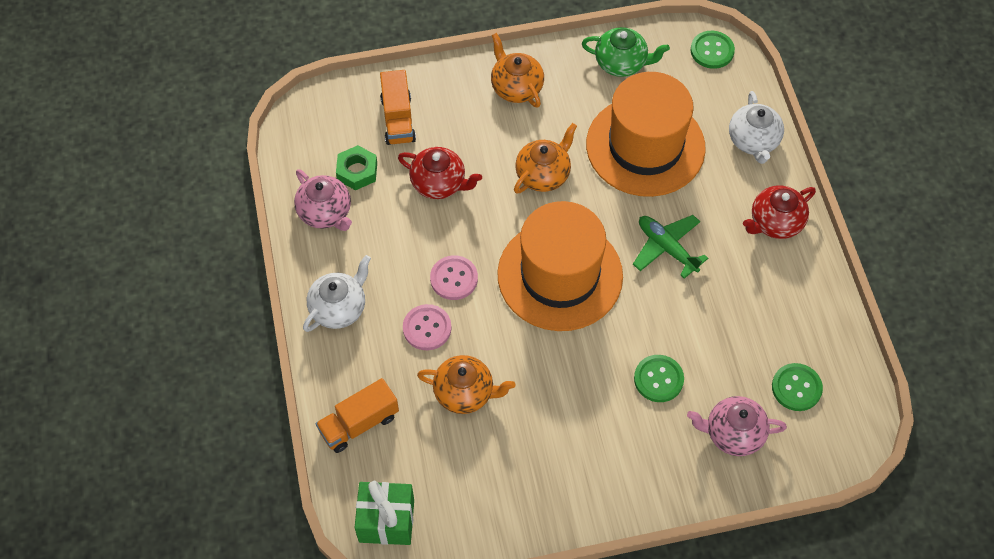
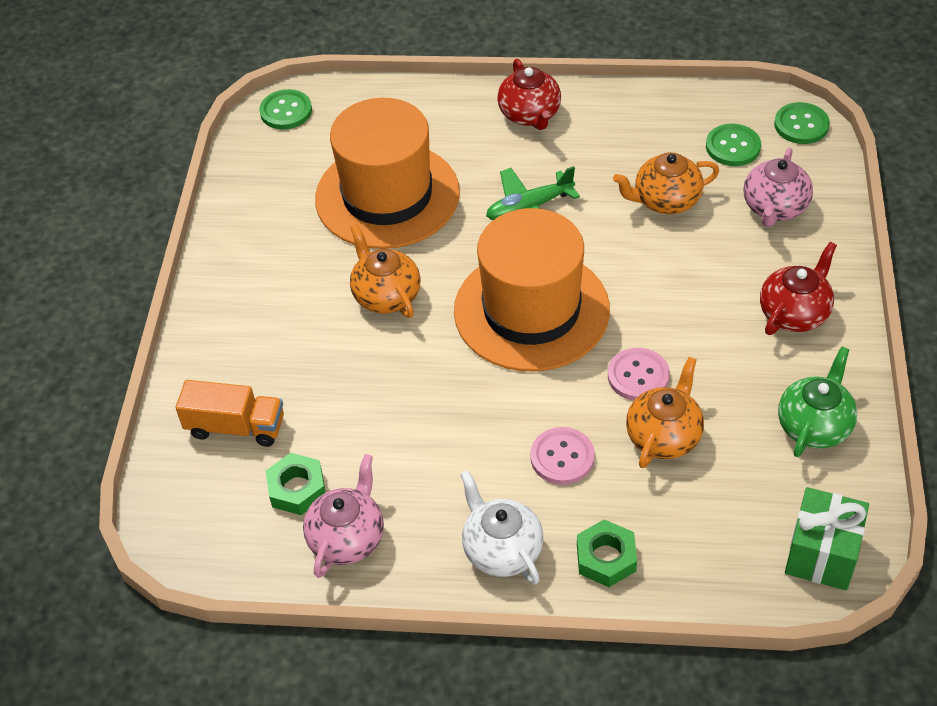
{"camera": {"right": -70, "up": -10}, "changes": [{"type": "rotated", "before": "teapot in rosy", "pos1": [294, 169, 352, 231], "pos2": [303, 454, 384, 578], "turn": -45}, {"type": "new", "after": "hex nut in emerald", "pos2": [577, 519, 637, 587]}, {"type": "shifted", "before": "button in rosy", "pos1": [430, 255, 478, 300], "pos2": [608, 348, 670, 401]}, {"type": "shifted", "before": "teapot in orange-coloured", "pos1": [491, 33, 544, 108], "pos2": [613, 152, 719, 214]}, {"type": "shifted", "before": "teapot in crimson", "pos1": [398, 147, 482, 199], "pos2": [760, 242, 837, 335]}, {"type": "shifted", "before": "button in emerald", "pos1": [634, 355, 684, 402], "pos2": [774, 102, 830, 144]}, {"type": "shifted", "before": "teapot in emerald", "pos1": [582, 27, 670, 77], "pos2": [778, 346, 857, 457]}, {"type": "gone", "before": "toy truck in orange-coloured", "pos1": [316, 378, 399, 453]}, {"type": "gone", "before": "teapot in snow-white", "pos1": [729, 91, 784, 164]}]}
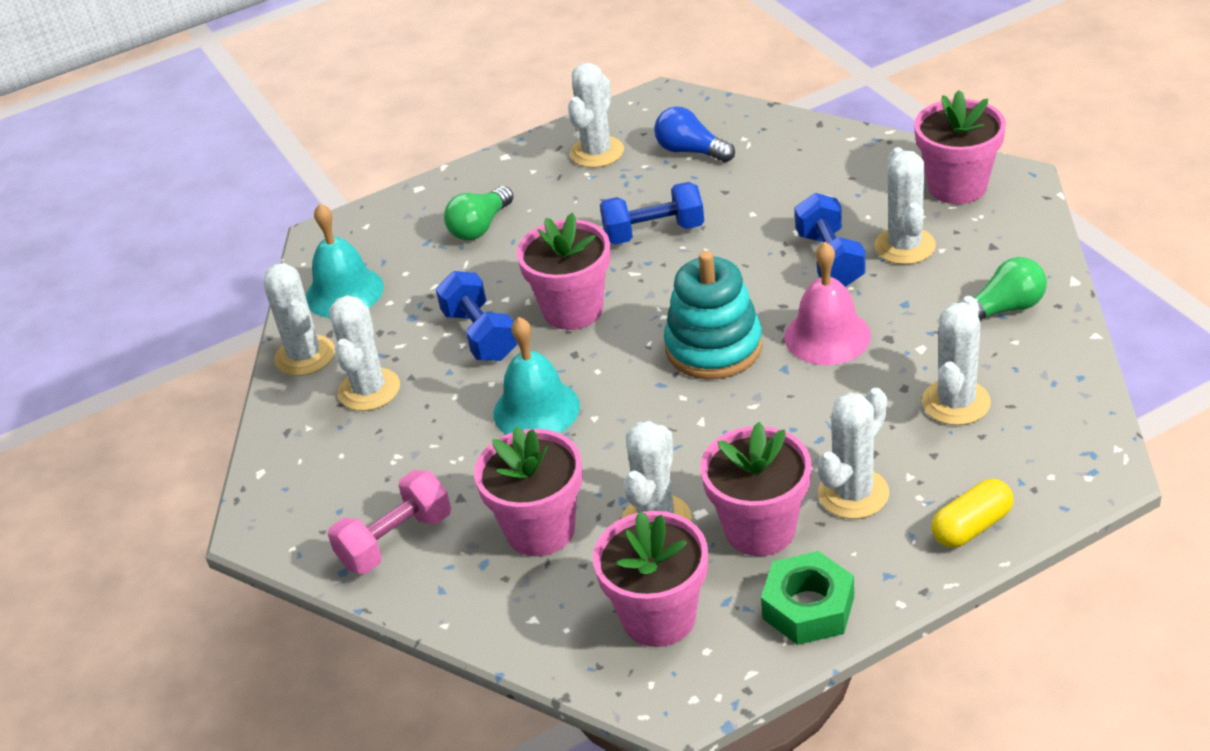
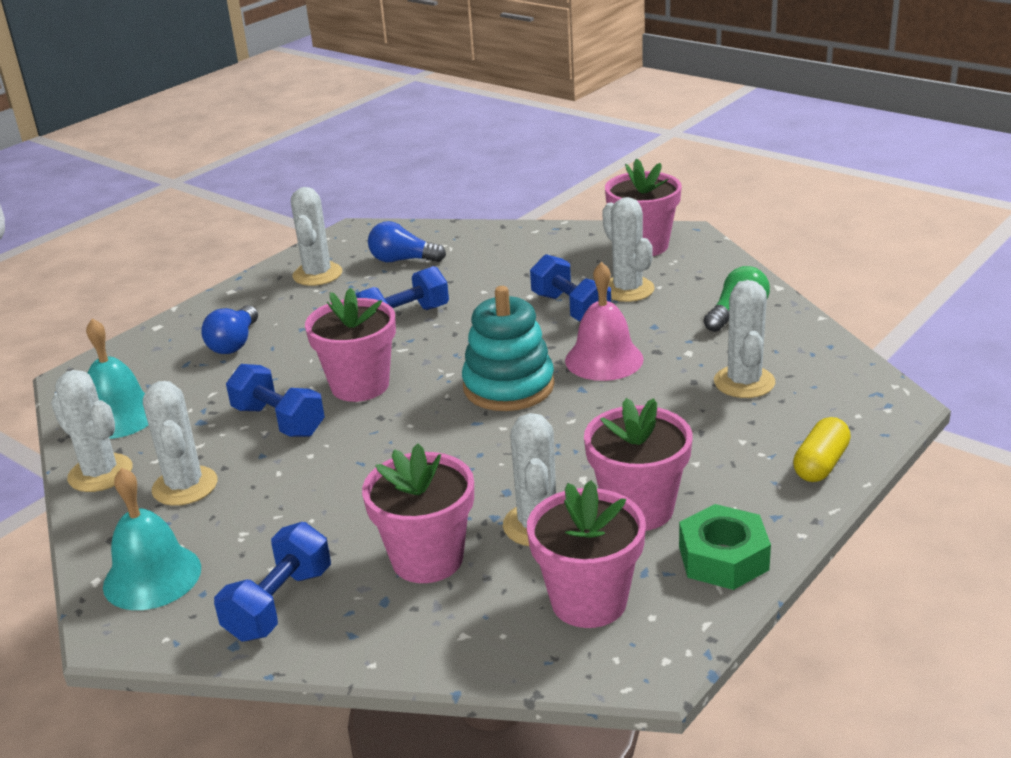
{"camera": {"right": -25, "up": -10}, "changes": [{"type": "shifted", "before": "school bell in turquoise", "pos1": [493, 317, 580, 435], "pos2": [103, 467, 201, 610]}, {"type": "repainted", "before": "light bulb in emerald", "after": "light bulb in blue", "pos1": [444, 186, 513, 241], "pos2": [201, 305, 258, 354]}, {"type": "repainted", "before": "hand weight in rosy", "after": "hand weight in blue", "pos1": [328, 470, 451, 574], "pos2": [214, 522, 331, 642]}, {"type": "gone", "before": "cactus in snow-white", "pos1": [818, 388, 889, 519]}]}
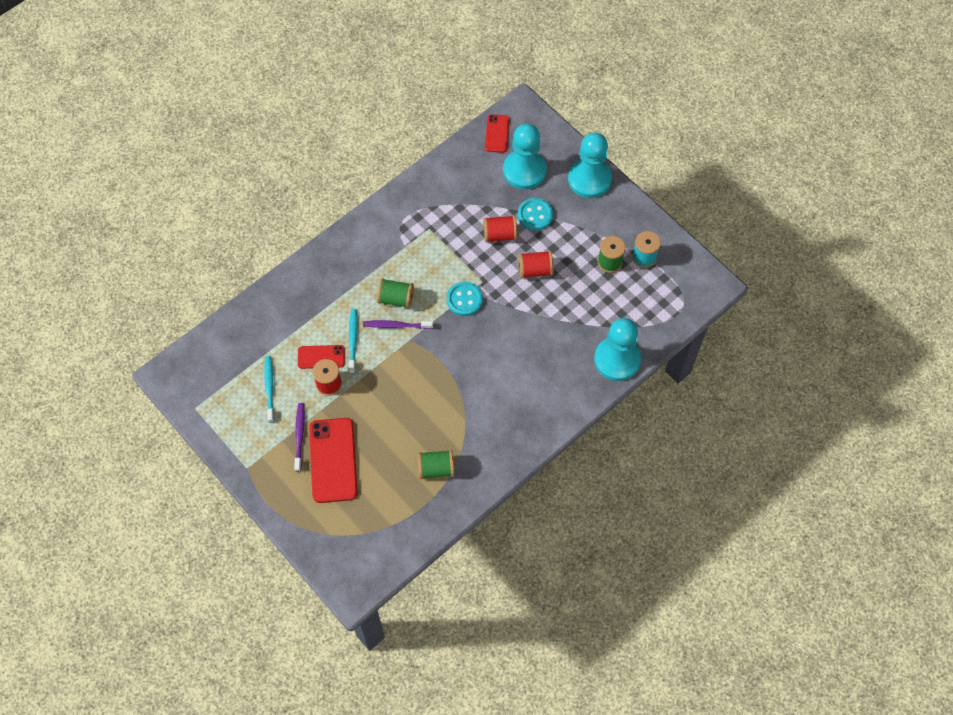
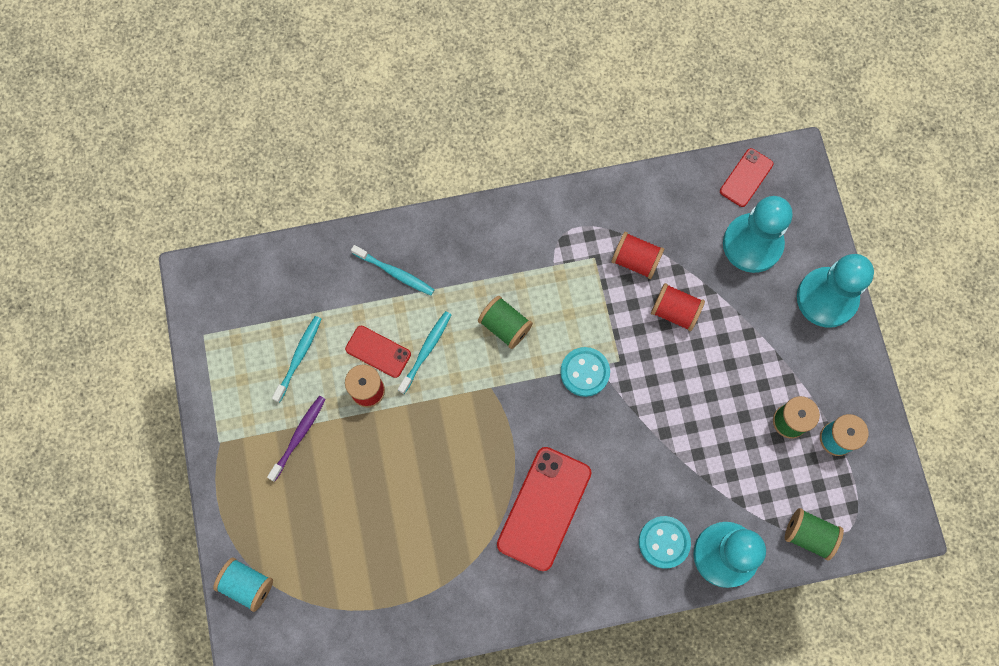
{"camera": {"right": 30, "up": 10}, "changes": [{"type": "new", "after": "spool in turquoise", "pos2": [213, 557, 273, 612]}, {"type": "new", "after": "tooth brush in turquoise", "pos2": [351, 245, 435, 295]}, {"type": "shifted", "before": "phone in crimson", "pos1": [309, 418, 358, 503], "pos2": [497, 447, 591, 571]}, {"type": "shifted", "before": "spool in crimson", "pos1": [519, 251, 554, 278], "pos2": [611, 232, 664, 279]}, {"type": "shifted", "before": "button in turquoise", "pos1": [518, 198, 553, 231], "pos2": [639, 516, 691, 569]}, {"type": "shifted", "before": "spool in emerald", "pos1": [418, 450, 454, 479], "pos2": [785, 508, 844, 560]}, {"type": "gone", "before": "tooth brush in royal purple", "pos1": [363, 320, 433, 329]}]}
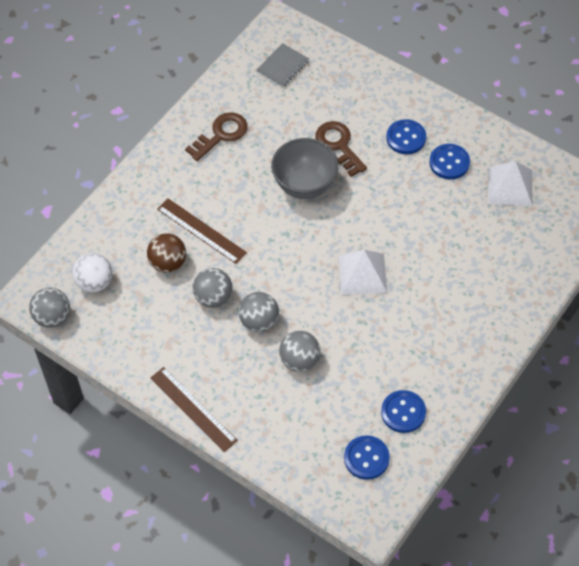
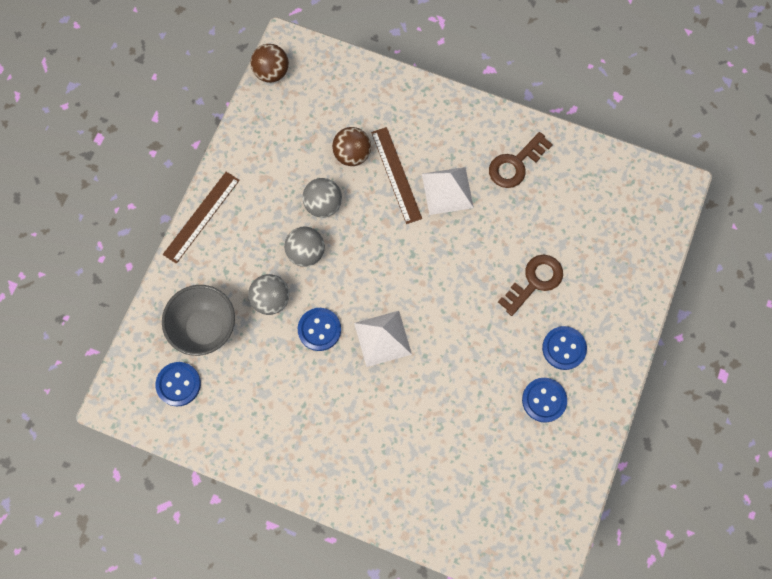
{"camera": {"right": 75, "up": 15}, "changes": [{"type": "shifted", "before": "deep dish in grey", "pos1": [271, 138, 339, 199], "pos2": [162, 285, 235, 356]}, {"type": "repainted", "before": "ball in grey", "after": "ball in brown", "pos1": [29, 288, 70, 328], "pos2": [250, 44, 289, 83]}, {"type": "shifted", "before": "button in blue", "pos1": [381, 390, 426, 433], "pos2": [298, 308, 341, 351]}, {"type": "rotated", "before": "straightedge in brown", "pos1": [157, 198, 247, 264], "pos2": [371, 127, 422, 224], "turn": -45}, {"type": "shifted", "before": "pyramid shape in snow-white", "pos1": [488, 161, 533, 206], "pos2": [422, 167, 474, 215]}, {"type": "rotated", "before": "latchkey in brown", "pos1": [185, 112, 248, 161], "pos2": [489, 132, 553, 188], "turn": 105}, {"type": "gone", "before": "ball in snow-white", "pos1": [72, 253, 112, 293]}, {"type": "gone", "before": "exercise book in grey", "pos1": [256, 43, 309, 88]}]}
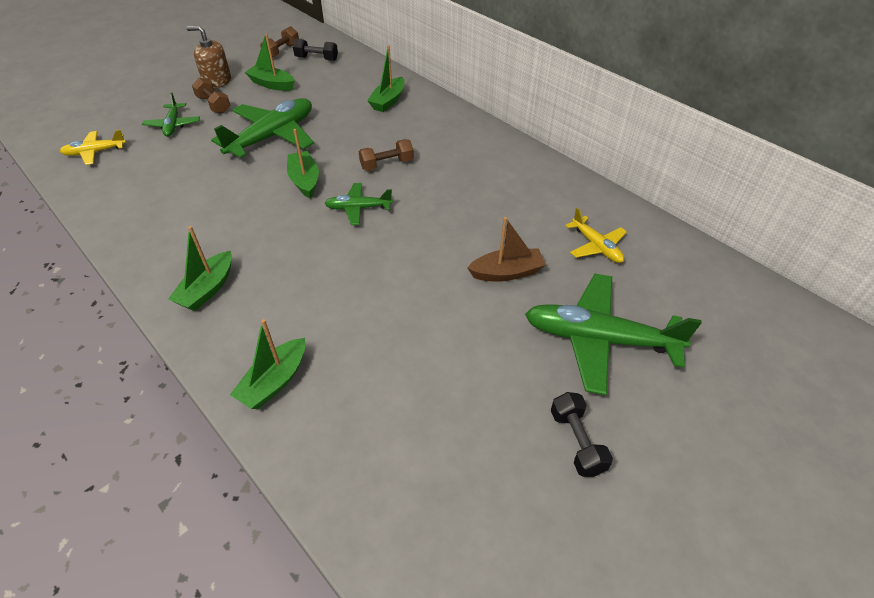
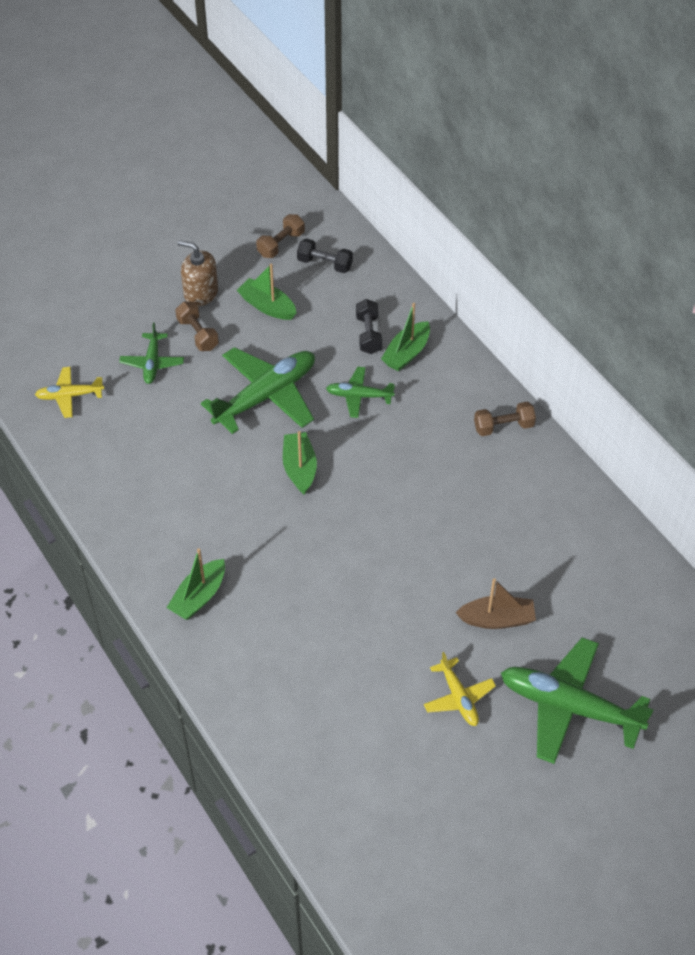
{"camera": {"right": 10, "up": 5}, "changes": [{"type": "shifted", "before": "plane in emerald", "pos1": [324, 183, 393, 225], "pos2": [326, 367, 395, 418]}, {"type": "shifted", "before": "hand weight in ebony", "pos1": [551, 392, 613, 477], "pos2": [356, 299, 382, 354]}, {"type": "shifted", "before": "plane in golden", "pos1": [565, 208, 627, 263], "pos2": [424, 652, 496, 726]}, {"type": "shifted", "before": "hand weight in brown", "pos1": [359, 139, 414, 171], "pos2": [474, 402, 536, 436]}, {"type": "gone", "before": "boat in emerald", "pos1": [230, 319, 305, 409]}]}
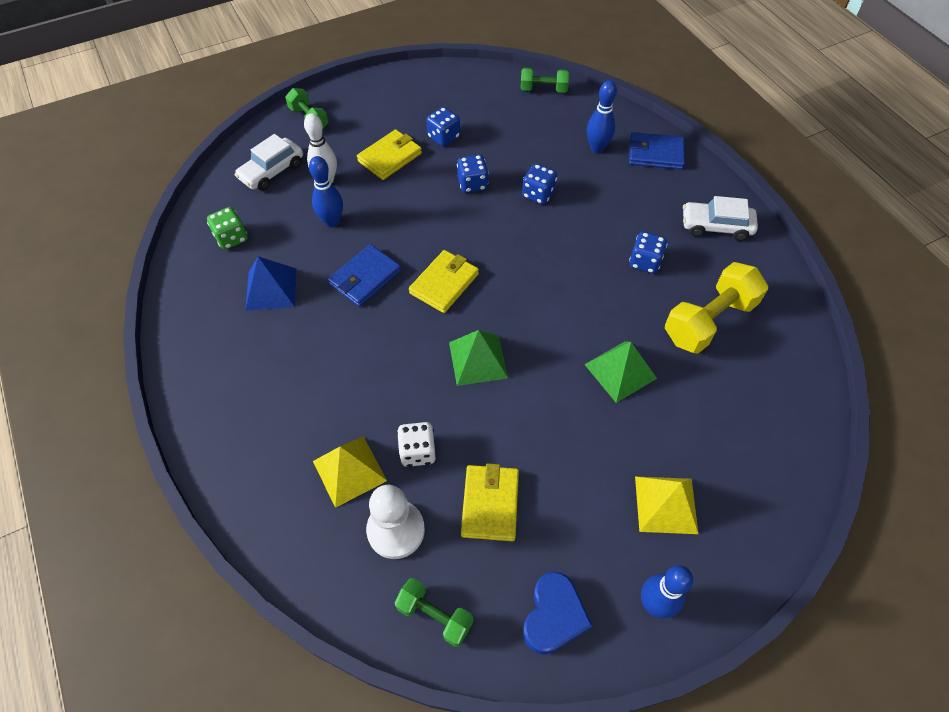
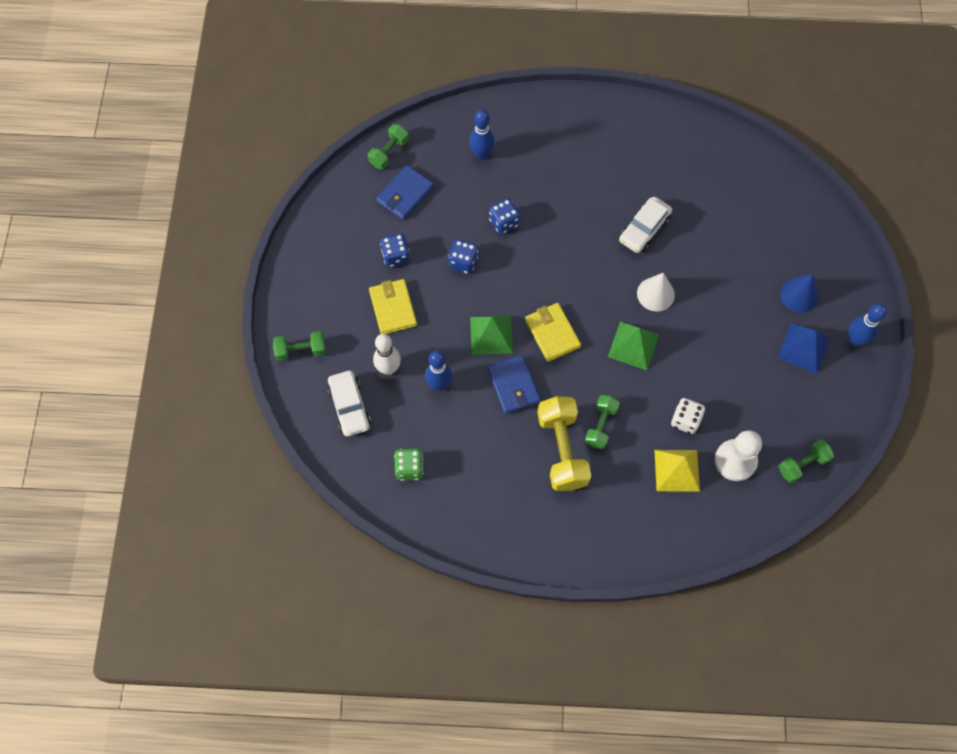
{"camera": {"right": -60, "up": 10}, "changes": [{"type": "shifted", "before": "card wallet in blue", "pos1": [629, 132, 685, 170], "pos2": [376, 165, 434, 220]}, {"type": "shifted", "before": "pyramid shape in emerald", "pos1": [584, 341, 657, 403], "pos2": [470, 316, 513, 355]}, {"type": "shifted", "before": "hand weight in golden", "pos1": [665, 262, 768, 354], "pos2": [537, 396, 591, 491]}, {"type": "new", "after": "hand weight in emerald", "pos2": [585, 395, 620, 449]}, {"type": "shifted", "before": "car in snow-white", "pos1": [683, 196, 758, 241], "pos2": [619, 197, 672, 253]}, {"type": "new", "after": "cone in snow-white", "pos2": [637, 273, 675, 312]}, {"type": "shifted", "before": "pyramid shape in blue", "pos1": [245, 257, 296, 311], "pos2": [778, 324, 830, 374]}, {"type": "swapped", "before": "pyramid shape in golden", "after": "cone in blue", "pos1": [635, 477, 698, 534], "pos2": [780, 274, 818, 313]}, {"type": "gone", "before": "card wallet in golden", "pos1": [461, 463, 519, 541]}, {"type": "gone", "before": "love heart in blue", "pos1": [523, 571, 593, 655]}, {"type": "gone", "before": "dice in blue", "pos1": [629, 231, 667, 273]}]}
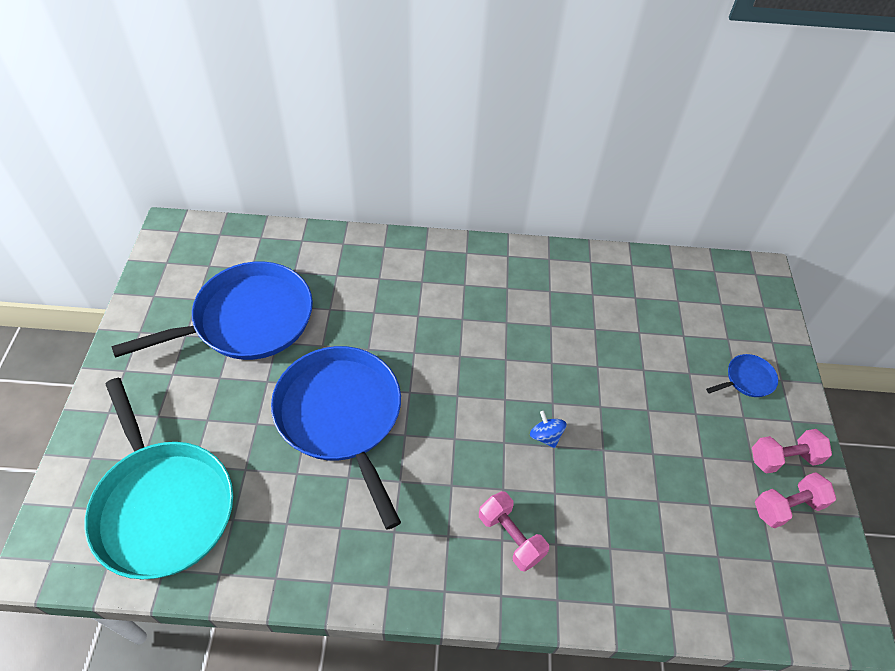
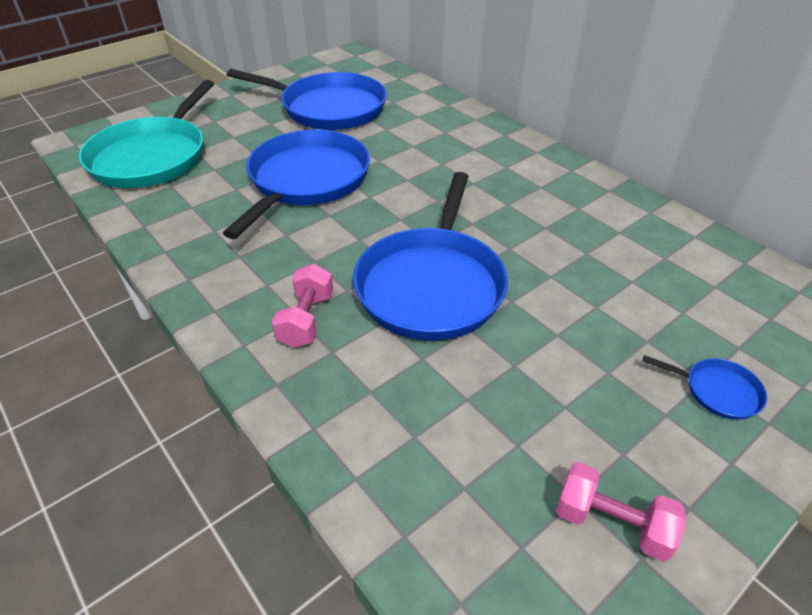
{"camera": {"right": 50, "up": -10}, "changes": [{"type": "swapped", "before": "whirligig in blue", "after": "skillet in blue", "pos1": [530, 411, 567, 448], "pos2": [353, 172, 508, 340]}, {"type": "gone", "before": "hand weight in rosy", "pos1": [752, 429, 832, 474]}]}
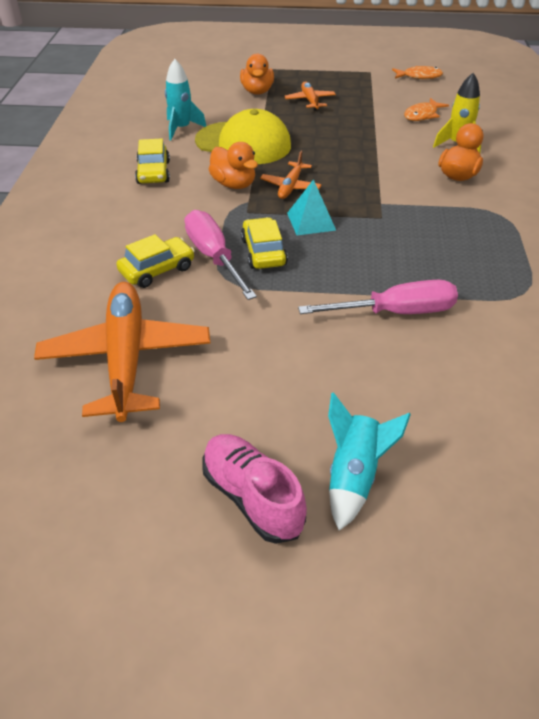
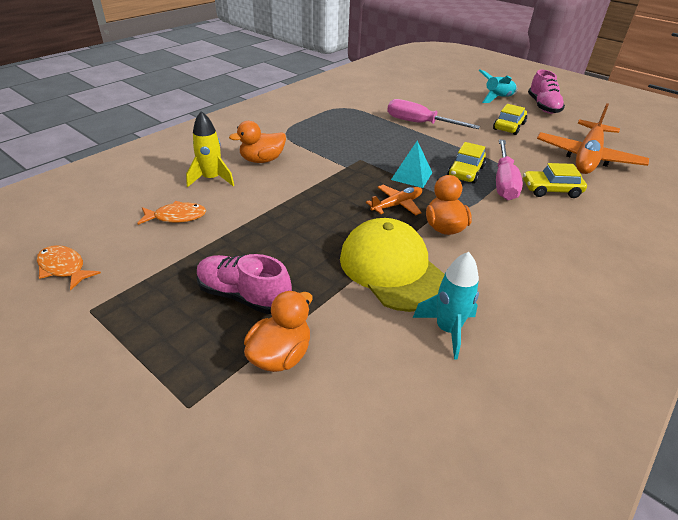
{"camera": {"right": -145, "up": -5}, "changes": [{"type": "swapped", "before": "plane in orange-coloured", "after": "sneaker in rosy", "pos1": [284, 81, 336, 110], "pos2": [197, 254, 292, 314]}, {"type": "shifted", "before": "car in golden", "pos1": [135, 139, 170, 184], "pos2": [493, 104, 527, 135]}]}
